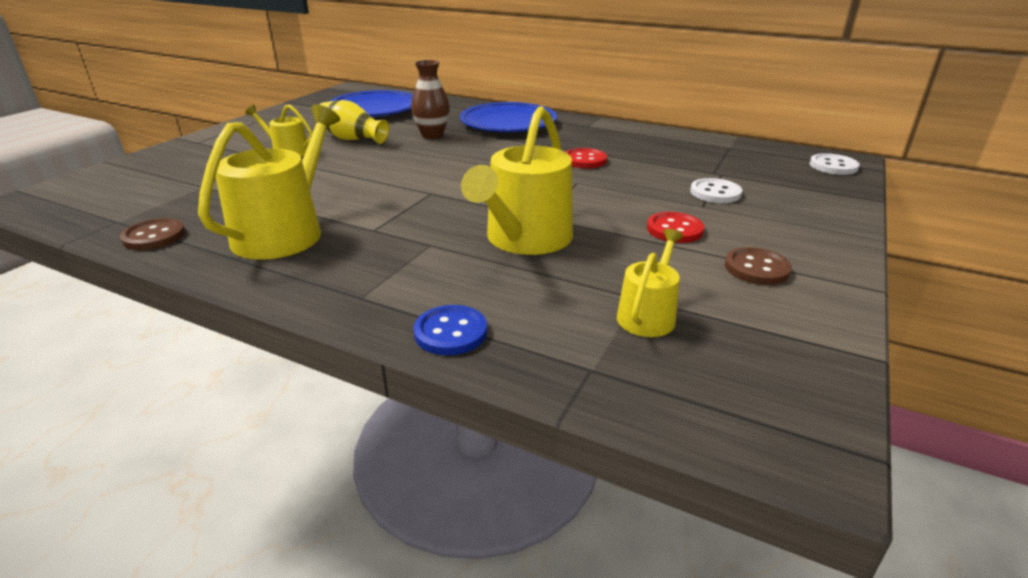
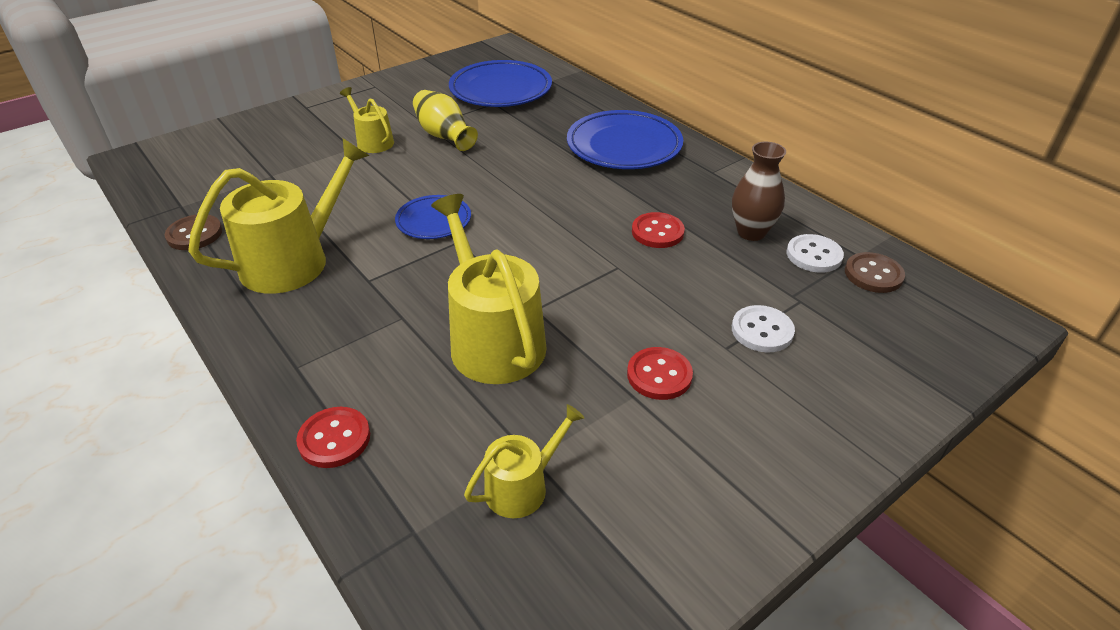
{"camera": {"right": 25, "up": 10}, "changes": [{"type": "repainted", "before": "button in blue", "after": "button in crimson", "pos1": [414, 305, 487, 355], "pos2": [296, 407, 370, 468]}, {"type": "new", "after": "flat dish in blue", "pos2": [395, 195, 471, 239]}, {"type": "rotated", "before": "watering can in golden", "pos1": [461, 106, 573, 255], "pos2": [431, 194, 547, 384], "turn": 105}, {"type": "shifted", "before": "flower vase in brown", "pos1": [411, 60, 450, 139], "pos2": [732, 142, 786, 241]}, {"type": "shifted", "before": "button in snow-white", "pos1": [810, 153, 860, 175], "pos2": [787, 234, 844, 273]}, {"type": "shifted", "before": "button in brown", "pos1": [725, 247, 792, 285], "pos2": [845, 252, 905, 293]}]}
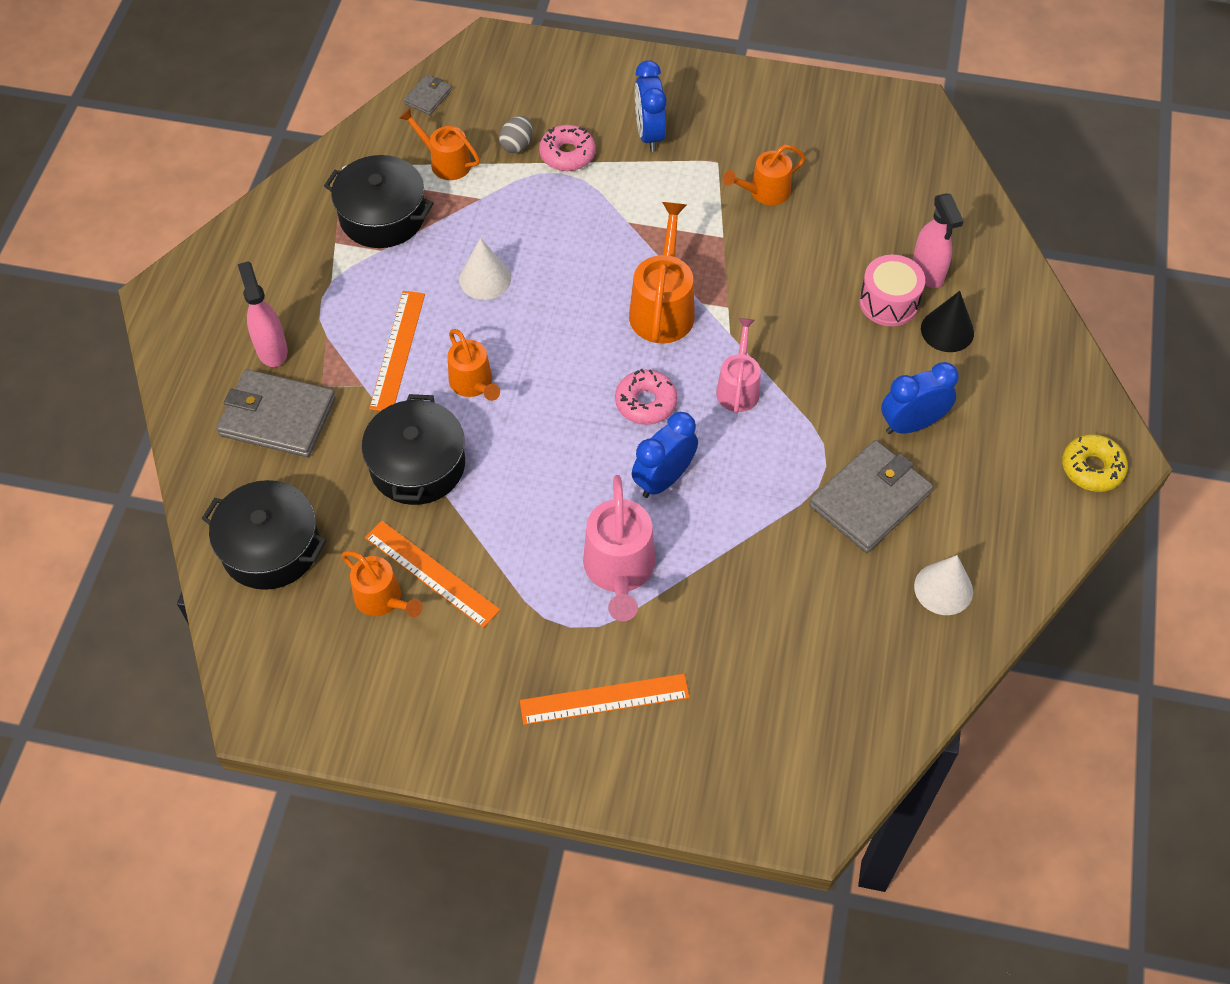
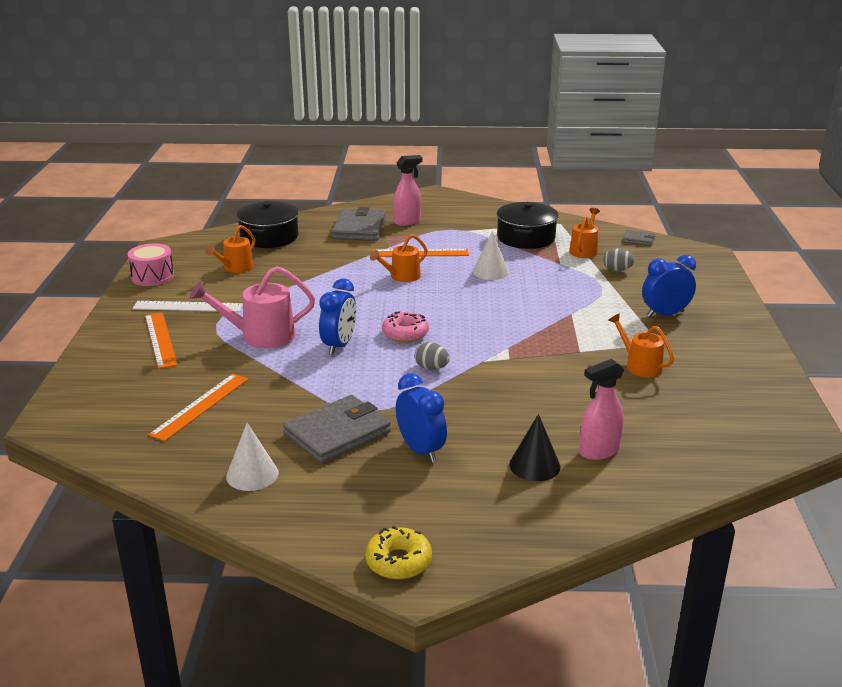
{"camera": {"right": 80, "up": -30}, "changes": [{"type": "shifted", "before": "snare drum in rosy", "pos1": [859, 255, 925, 326], "pos2": [128, 243, 174, 286]}, {"type": "new", "after": "straightedge in snow-white", "pos2": [132, 301, 243, 312]}, {"type": "shifted", "before": "straightedge in orange-coloured", "pos1": [365, 521, 500, 628], "pos2": [148, 374, 248, 441]}, {"type": "rotated", "before": "card wallet in grey", "pos1": [809, 440, 933, 553], "pos2": [283, 395, 391, 464], "turn": -75}, {"type": "rotated", "before": "alarm clock in blue", "pos1": [632, 412, 698, 498], "pos2": [319, 278, 356, 355], "turn": 75}, {"type": "swapped", "before": "watering can in rosy", "after": "egg shape in grey", "pos1": [716, 318, 761, 413], "pos2": [415, 342, 450, 370]}, {"type": "gone", "before": "stockpot in ebony", "pos1": [362, 394, 465, 505]}, {"type": "gone", "before": "glazed donut in rosy", "pos1": [539, 125, 596, 171]}, {"type": "gone", "before": "watering can in orange-coloured", "pos1": [629, 202, 695, 343]}]}
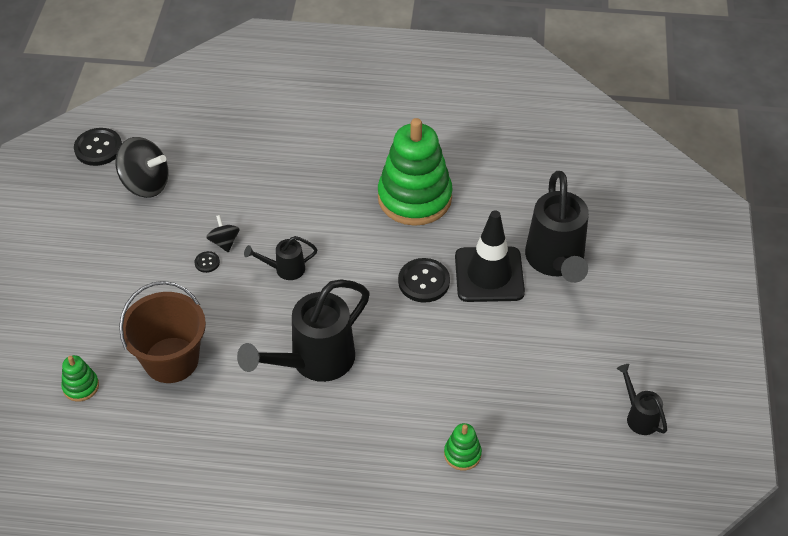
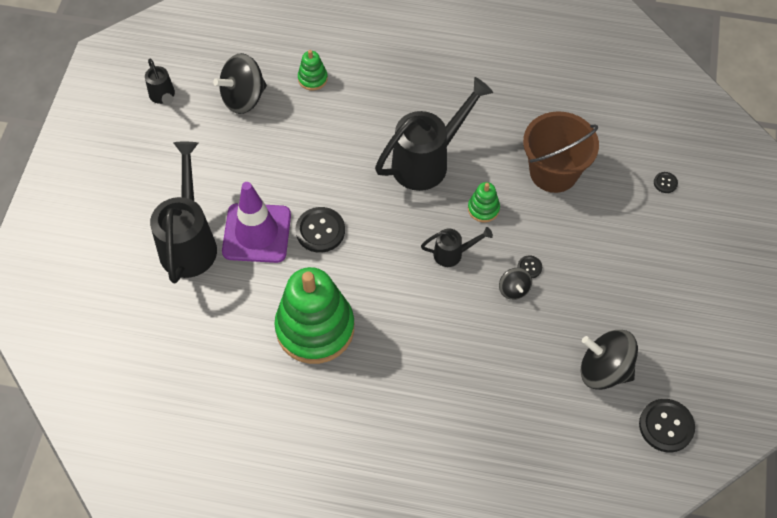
{"camera": {"right": -175, "up": 10}, "changes": [{"type": "new", "after": "whirligig in ebony", "pos2": [213, 53, 267, 114]}, {"type": "repainted", "before": "traffic cone in ebony", "after": "traffic cone in royal purple", "pos1": [455, 210, 525, 302], "pos2": [222, 182, 291, 263]}, {"type": "shifted", "before": "stacking toy in emerald", "pos1": [61, 355, 99, 402], "pos2": [468, 182, 500, 222]}, {"type": "new", "after": "button in ebony", "pos2": [654, 172, 678, 193]}]}
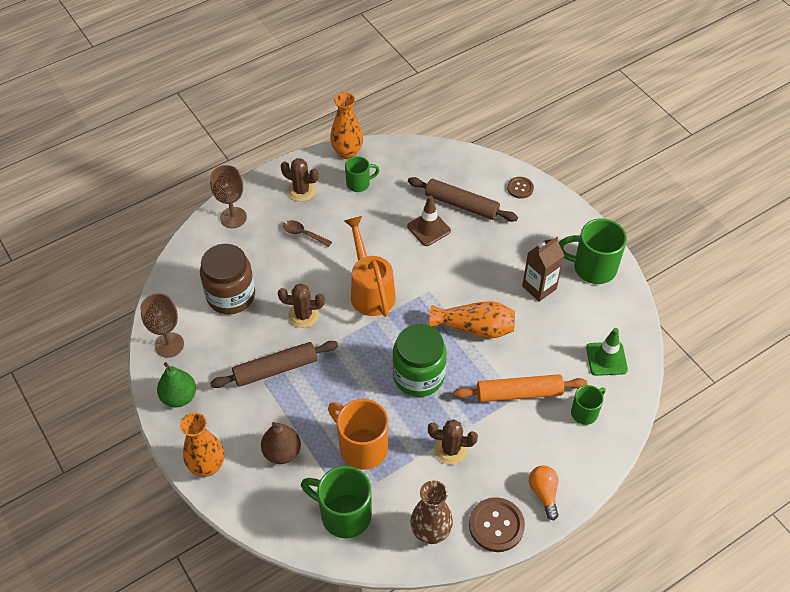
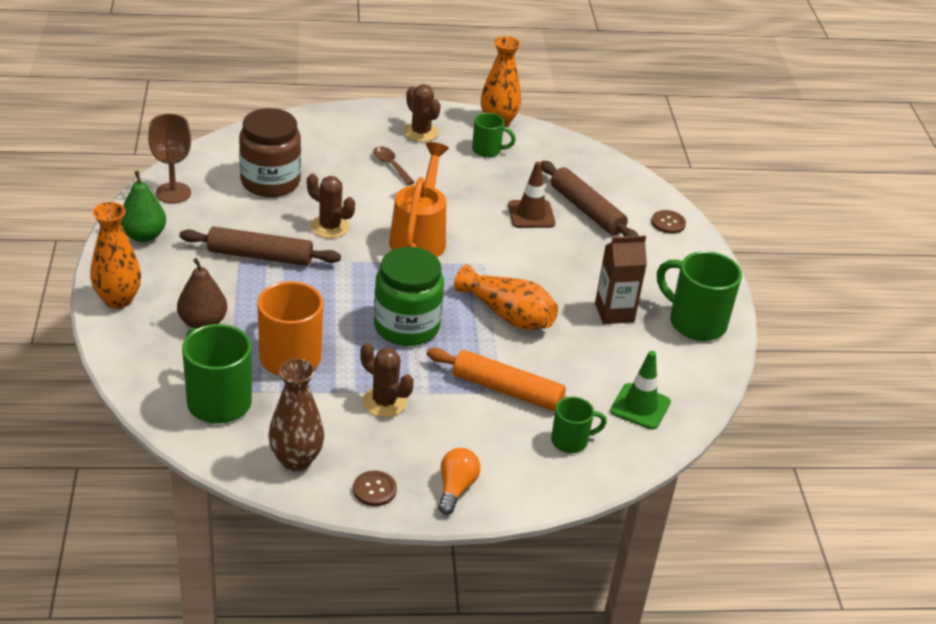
{"camera": {"right": 25, "up": -15}, "changes": [{"type": "scaled", "before": "button in brown", "pos1": [469, 497, 525, 552], "pos2": [353, 471, 397, 506], "scale": 0.59}, {"type": "gone", "before": "goblet in brown", "pos1": [210, 165, 247, 228]}]}
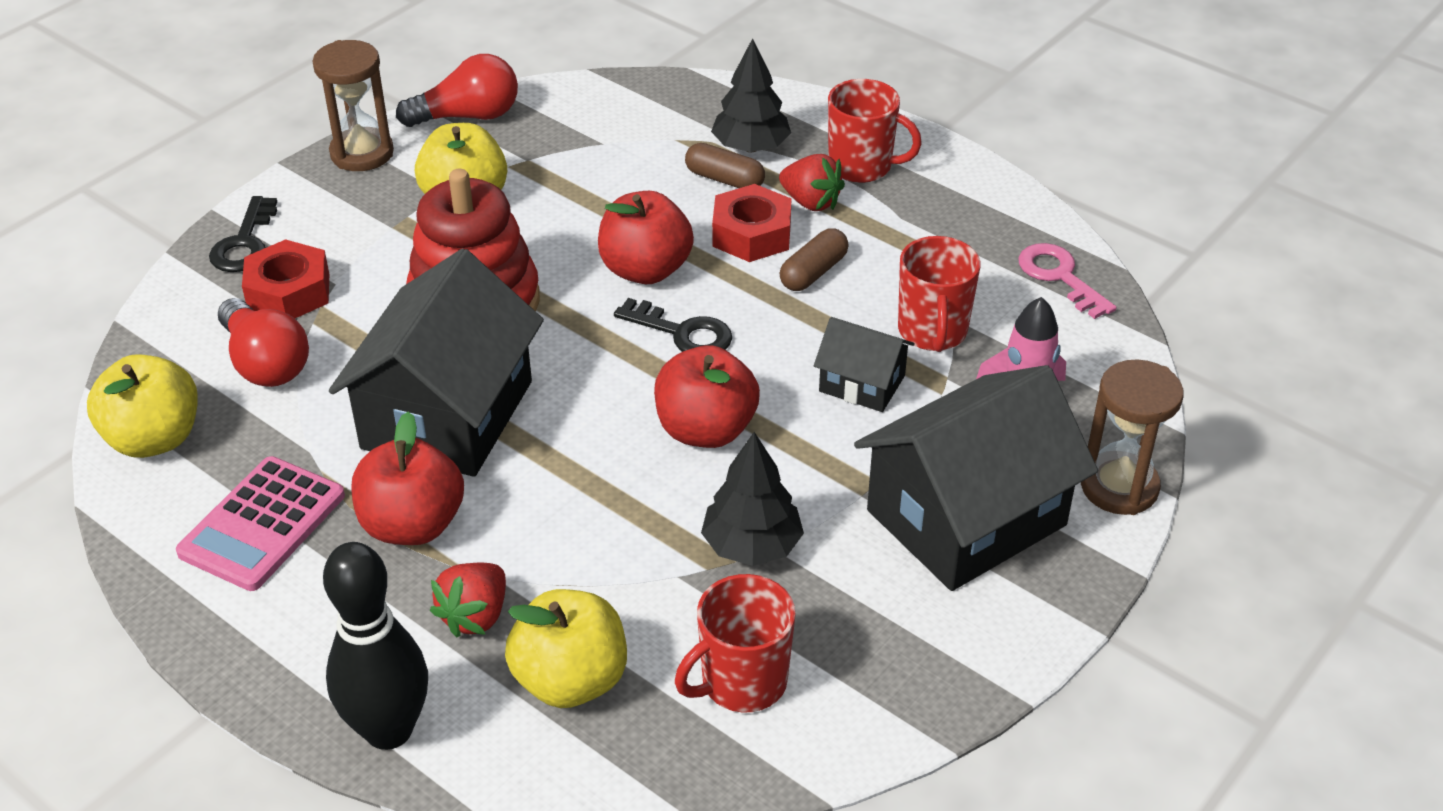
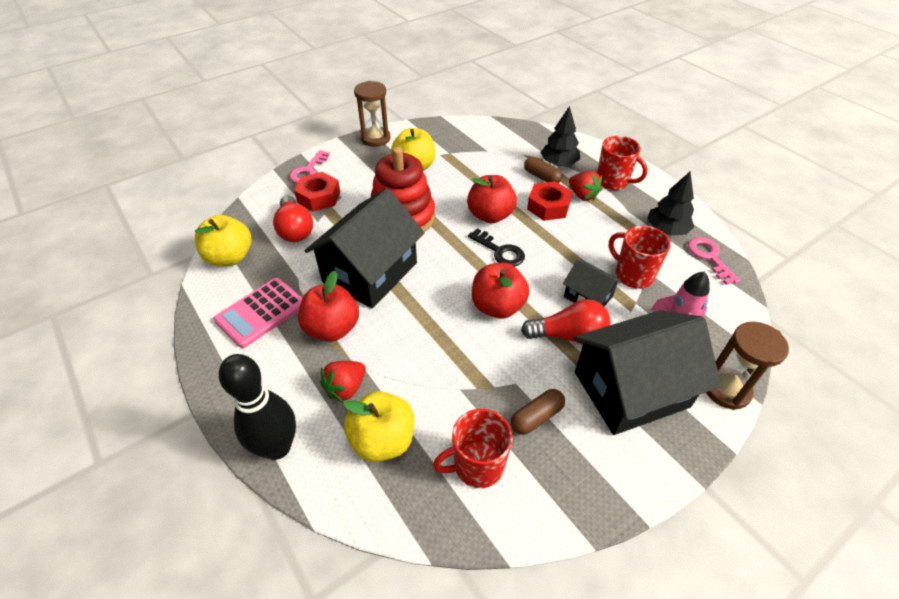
{"camera": {"right": 15, "up": 5}, "changes": [{"type": "repainted", "before": "latchkey in ebony", "after": "latchkey in rosy", "pos1": [209, 196, 277, 272], "pos2": [290, 150, 330, 184]}, {"type": "shifted", "before": "pill shape in brown", "pos1": [780, 228, 849, 291], "pos2": [511, 389, 565, 435]}, {"type": "shifted", "before": "light bulb in crimson", "pos1": [396, 54, 518, 127], "pos2": [521, 299, 611, 344]}, {"type": "rotated", "before": "tea mug in crimson", "pos1": [898, 236, 981, 352], "pos2": [609, 226, 671, 289], "turn": 120}, {"type": "shifted", "before": "fir tree in ebony", "pos1": [701, 432, 804, 566], "pos2": [647, 172, 694, 236]}]}
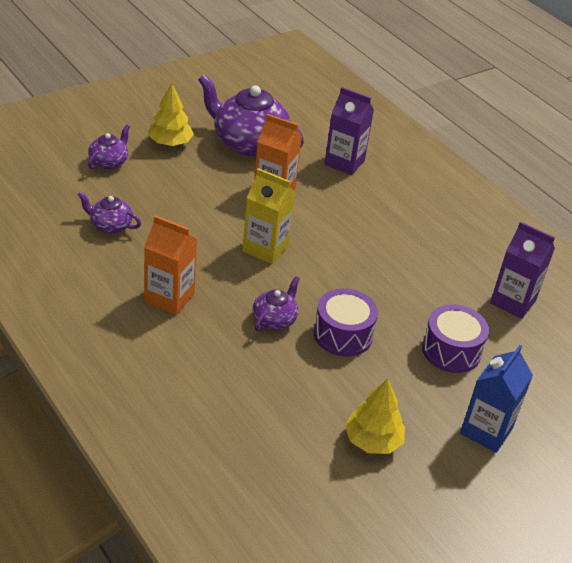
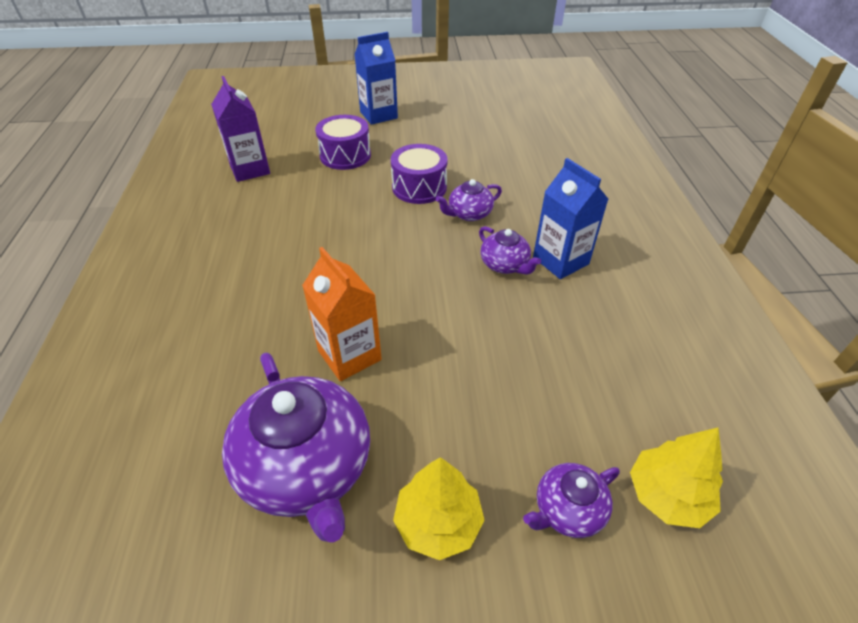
{"camera": {"right": -145, "up": 5}, "changes": [{"type": "shifted", "before": "teapot in royal purple", "pos1": [77, 191, 141, 234], "pos2": [479, 226, 541, 274]}, {"type": "repainted", "before": "juice carton in orange-coloured", "after": "juice carton in blue", "pos1": [144, 215, 198, 315], "pos2": [533, 158, 608, 279]}, {"type": "shifted", "before": "fir tree in golden", "pos1": [345, 378, 405, 454], "pos2": [630, 428, 723, 528]}, {"type": "gone", "before": "juice carton in golden", "pos1": [242, 168, 295, 264]}, {"type": "gone", "before": "juice carton in royal purple", "pos1": [324, 87, 374, 175]}]}
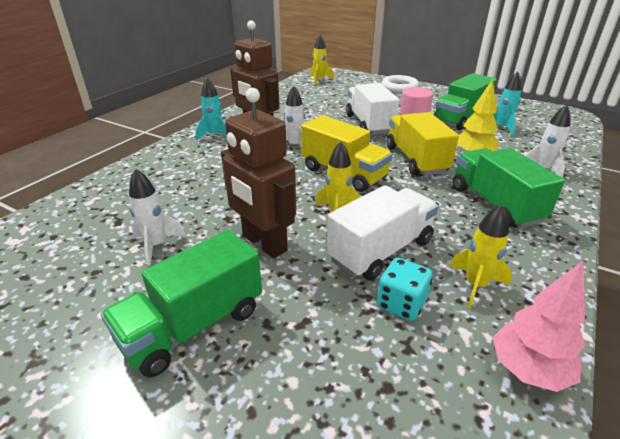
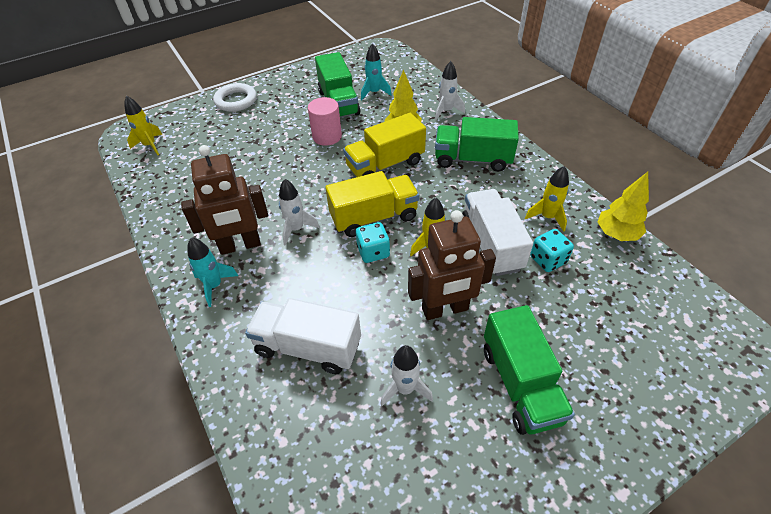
{"camera": {"right": -60, "up": 15}, "changes": [{"type": "shifted", "before": "toy truck in snow-white", "pos1": [346, 83, 400, 135], "pos2": [245, 298, 361, 374]}, {"type": "rotated", "before": "toy truck in golden", "pos1": [386, 112, 459, 176], "pos2": [343, 113, 426, 177], "turn": -45}, {"type": "new", "after": "dice in turquoise", "pos2": [356, 222, 390, 263]}, {"type": "repainted", "before": "fir tree in rosy", "after": "fir tree in golden", "pos1": [493, 261, 585, 392], "pos2": [598, 172, 649, 241]}]}
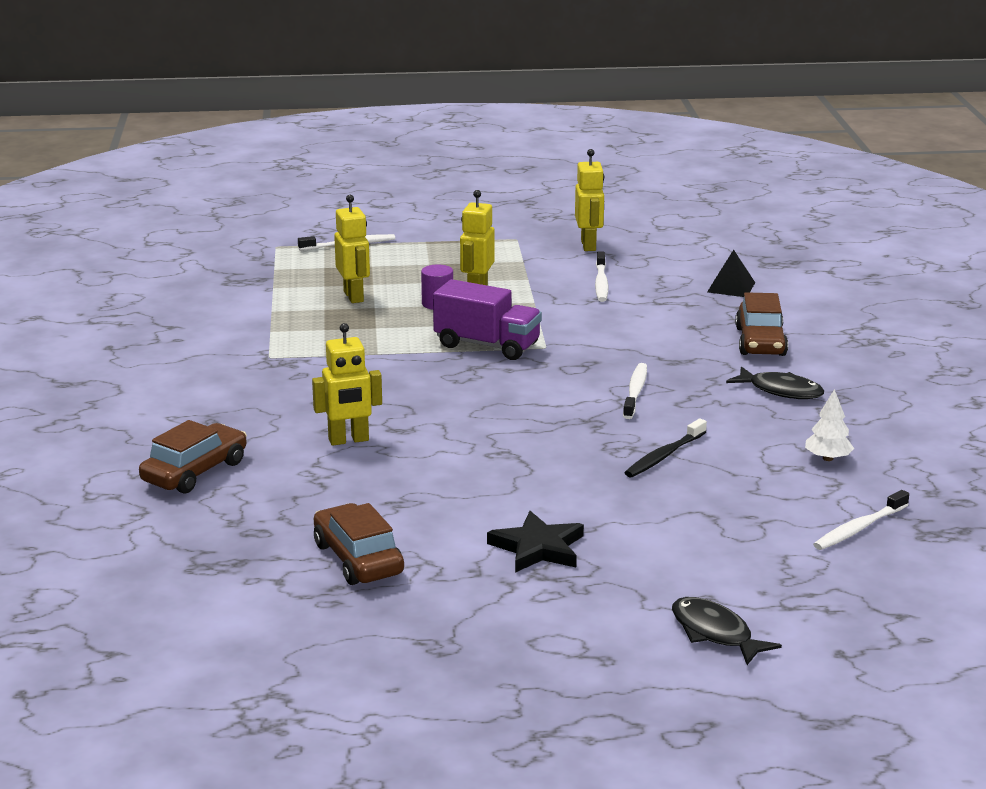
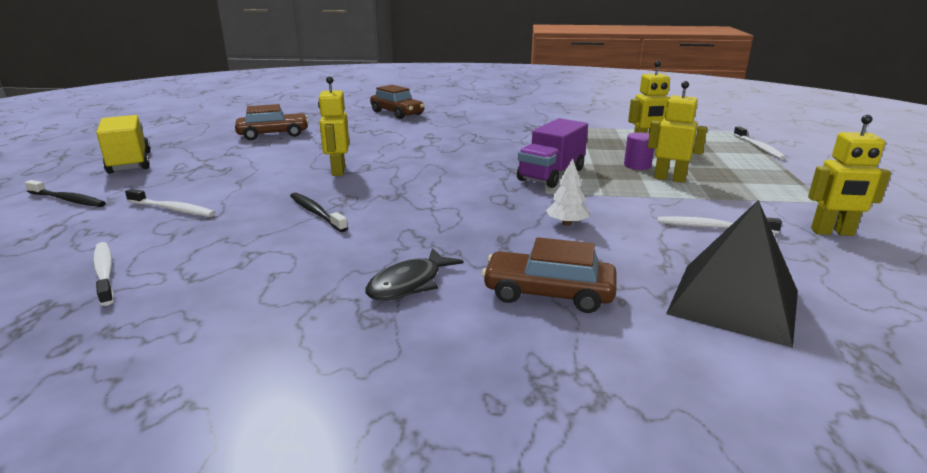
{"camera": {"right": 100, "up": 0}, "changes": [{"type": "swapped", "before": "fish in ebony", "after": "tooth brush in ebony", "pos1": [672, 597, 782, 665], "pos2": [24, 180, 106, 207]}, {"type": "new", "after": "toy truck in golden", "pos2": [96, 115, 151, 174]}, {"type": "shifted", "before": "tooth brush in snow-white", "pos1": [623, 363, 647, 419], "pos2": [125, 189, 215, 217]}, {"type": "shifted", "before": "robot in golden", "pos1": [312, 323, 382, 446], "pos2": [318, 76, 349, 176]}, {"type": "shifted", "before": "fir tree in snow-white", "pos1": [805, 389, 854, 461], "pos2": [546, 158, 589, 226]}, {"type": "scaled", "before": "pyramid shape in ebony", "pos1": [707, 250, 755, 297], "pos2": [666, 200, 798, 348], "scale": 1.95}, {"type": "gone", "before": "star shape in ebony", "pos1": [487, 511, 584, 573]}]}
